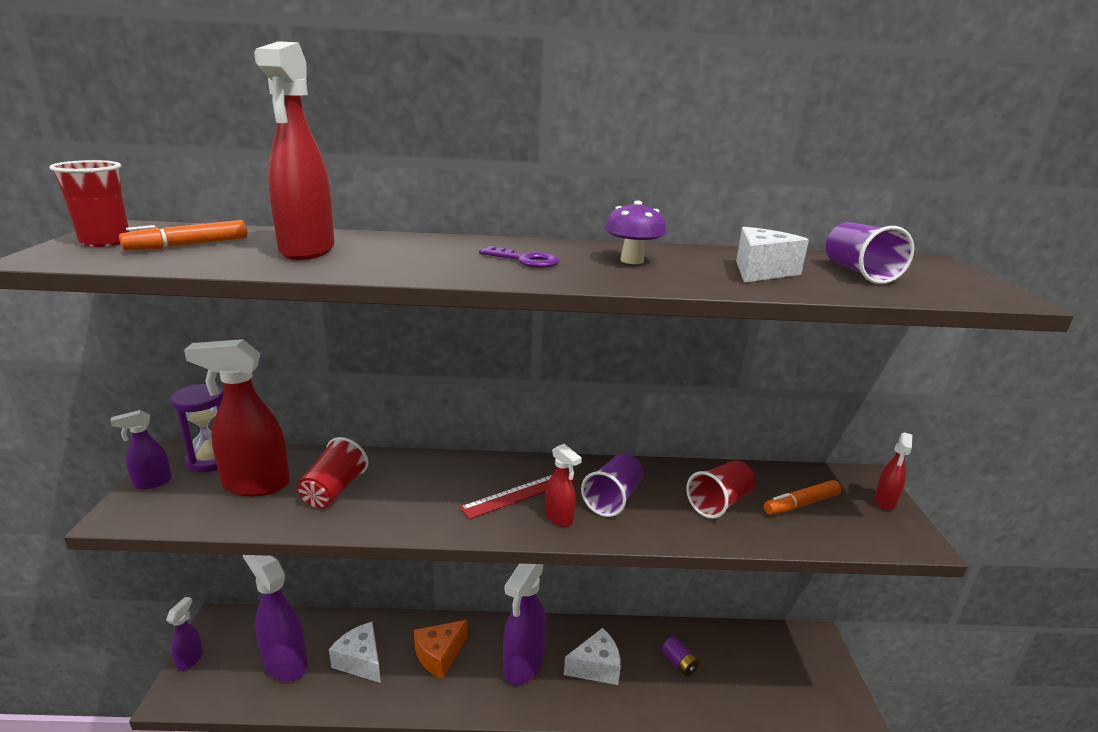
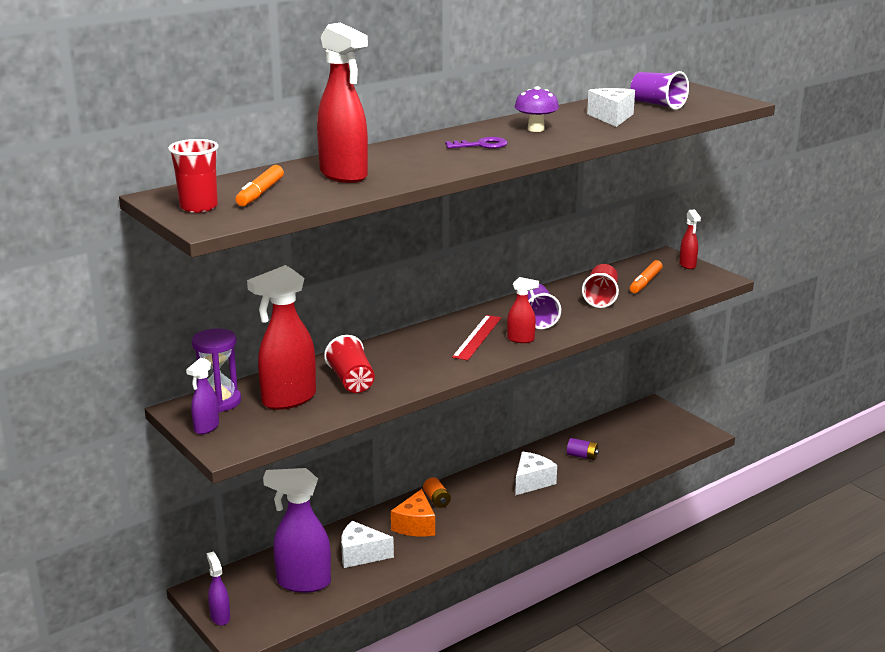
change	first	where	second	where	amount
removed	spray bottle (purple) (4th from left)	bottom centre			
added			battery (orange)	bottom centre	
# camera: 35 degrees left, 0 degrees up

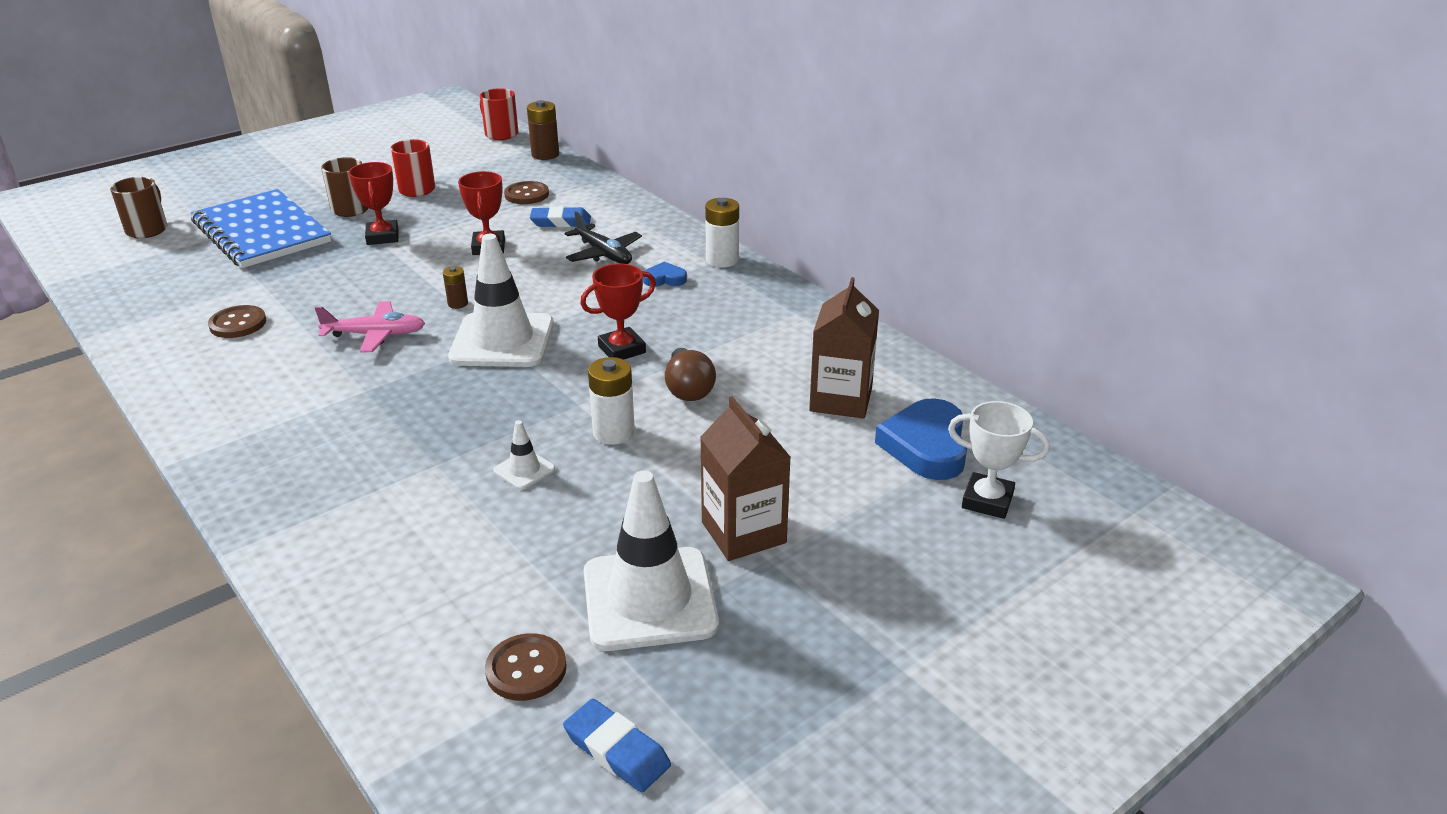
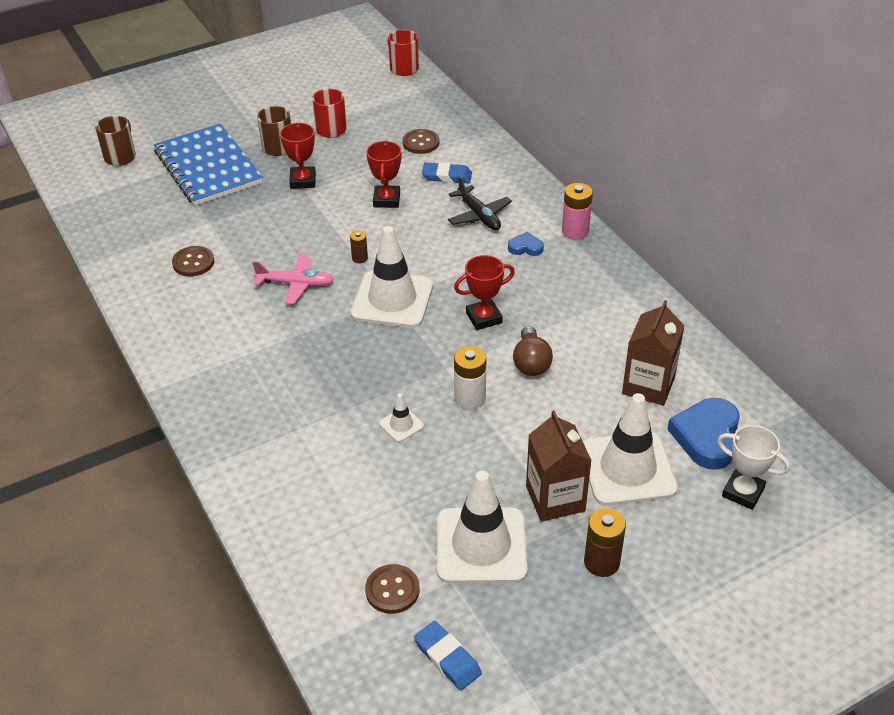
change	first	where	second	where	amount
added			traffic cone (white) (4th from left)	middle right	
moved	battery (brown) (2nd from left)	top centre		bottom right	
recoloured	battery (white) (2nd from left)	top centre	battery (pink)	top centre	
# camera: 10 degrees right, 10 degrees up

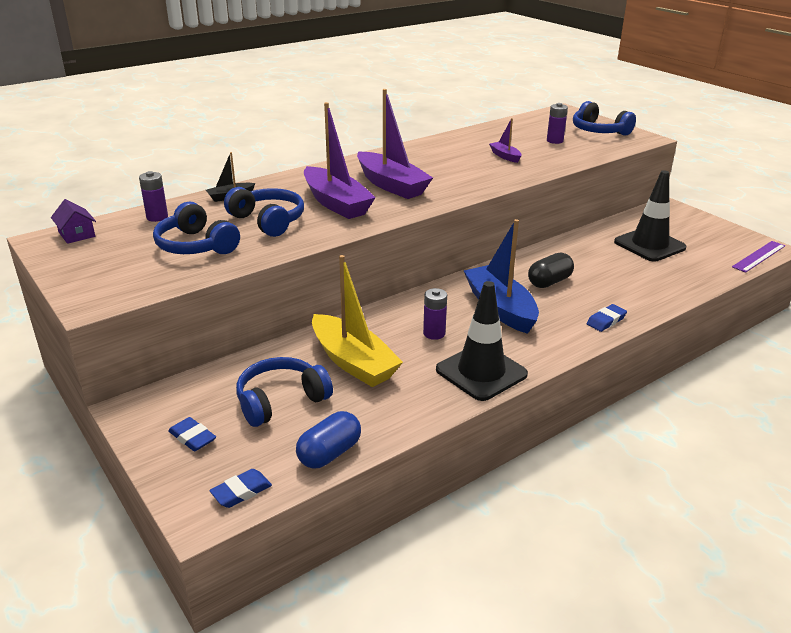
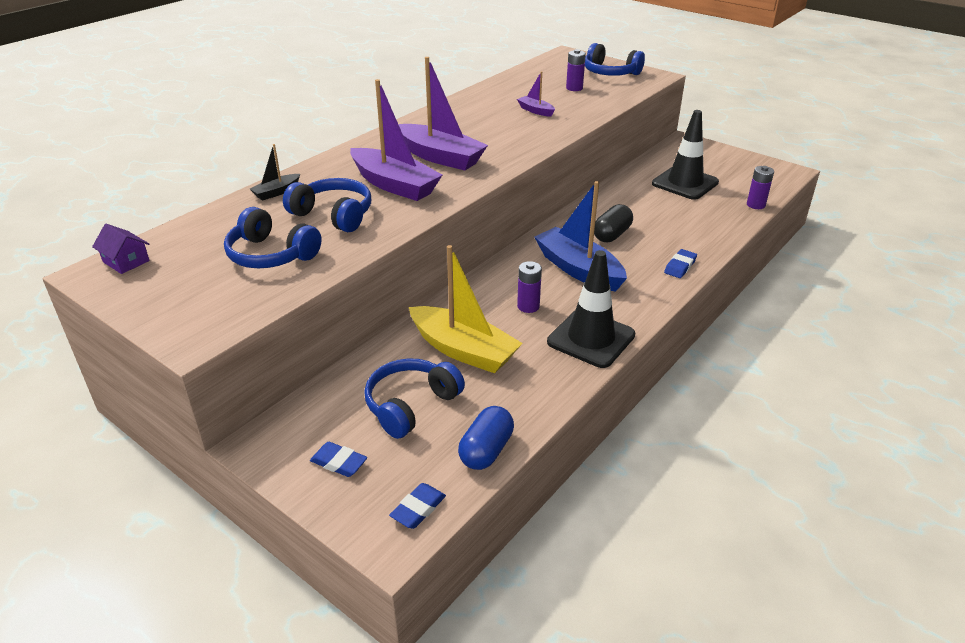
change	first	where	second	where	amount
removed	ruler (purple)	middle right			
moved	battery (purple) (1st from left in the first image)	top left	battery (purple) (3rd from left)	top right	
# camera: 15 degrees left, 5 degrees up

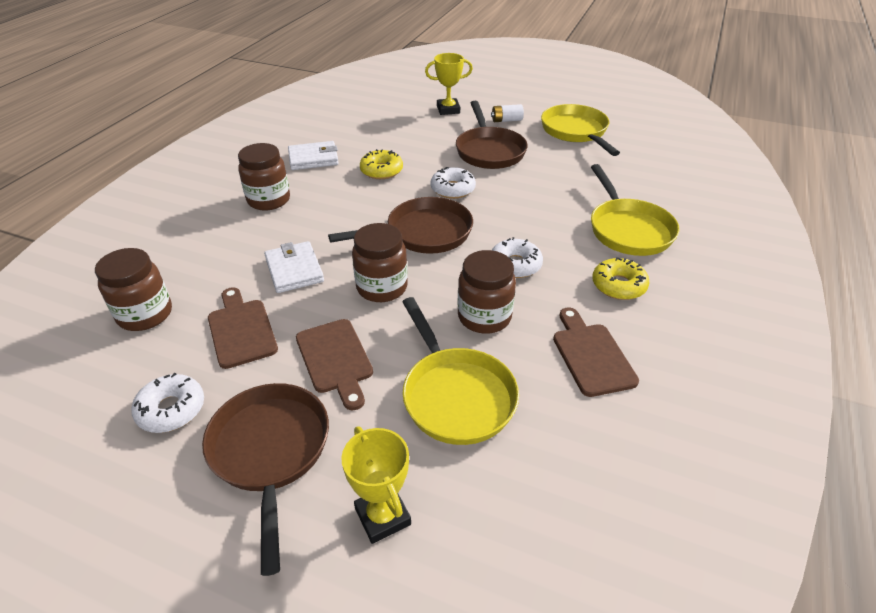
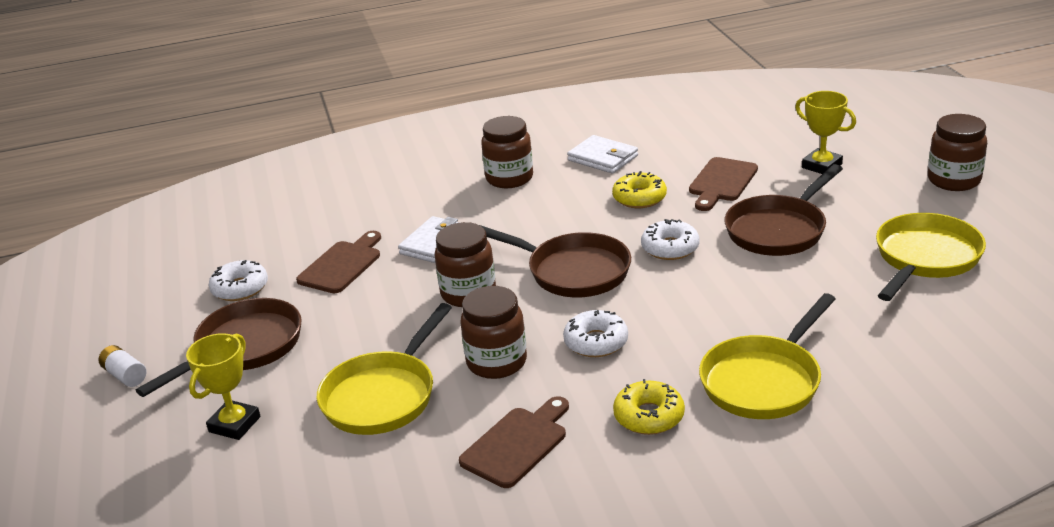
change	first	where	second	where	amount
moved	jar (brown) (1st from left in the first image)	middle left	jar (brown) (4th from left)	top right	
moved	cutting board (brown) (2nd from left in the first image)	centre	cutting board (brown) (3rd from left)	middle right	
moved	battery (white)	top centre		bottom left	
# camera: 55 degrees right, 10 degrees down

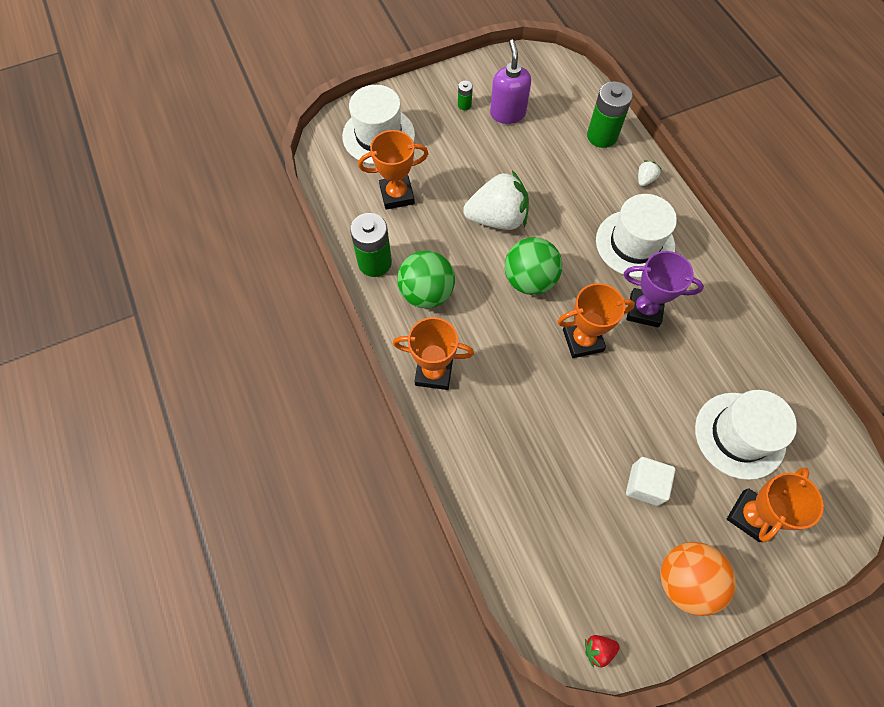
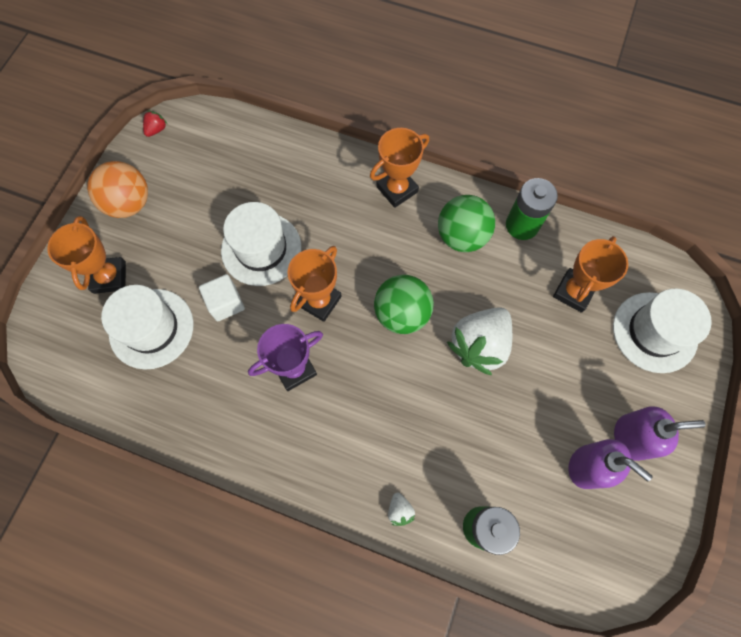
change	first	where	second	where	amount
moved	hat (white) (2nd from left)	middle right		centre	
moved	cube (white)	bottom right		middle left	
replaced	battery (green) (2nd from left)	top centre	soap dispenser (purple) (2nd from left)	bottom right	
# camera: 135 degrees right, 5 degrees up

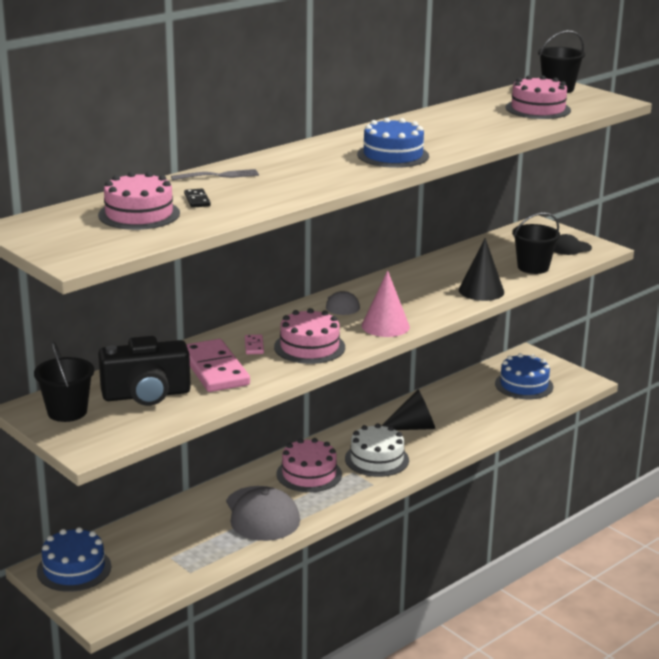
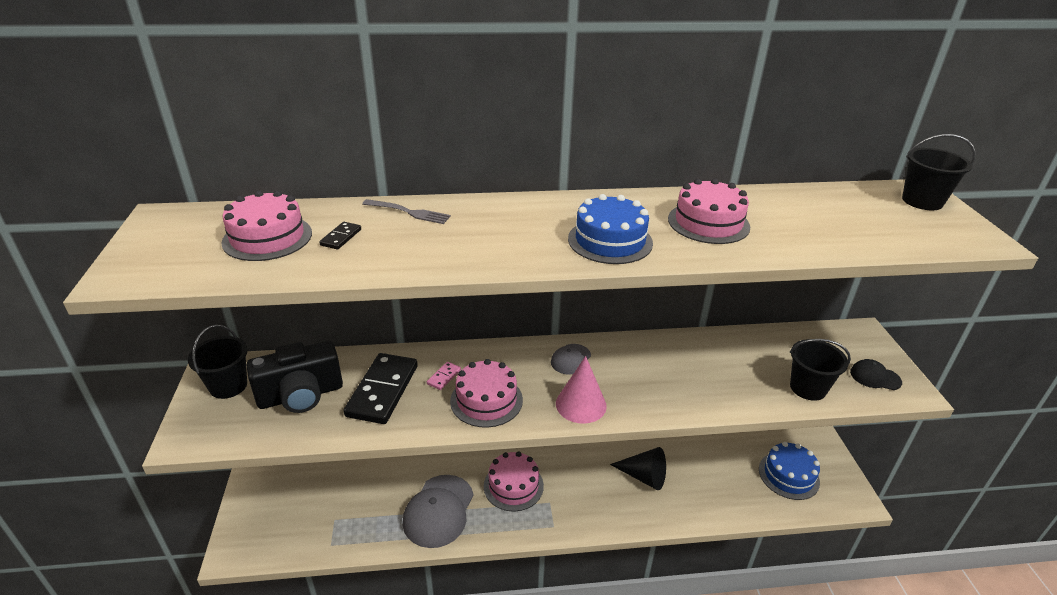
change	first	where	second	where	amount
removed	cake (blue) (1st from left)	bottom left			
removed	cake (white)	bottom centre			
removed	cone (black) (2nd from left)	middle right			
moved	cake (pink) (4th from left)	top right		middle right	
recoloured	domino (pink) (1st from left)	middle left	domino (black) (2nd from left)	centre	
turned	camera (black)	middle left		middle left	45 degrees counterclockwise
# camera: 35 degrees right, 10 degrees up

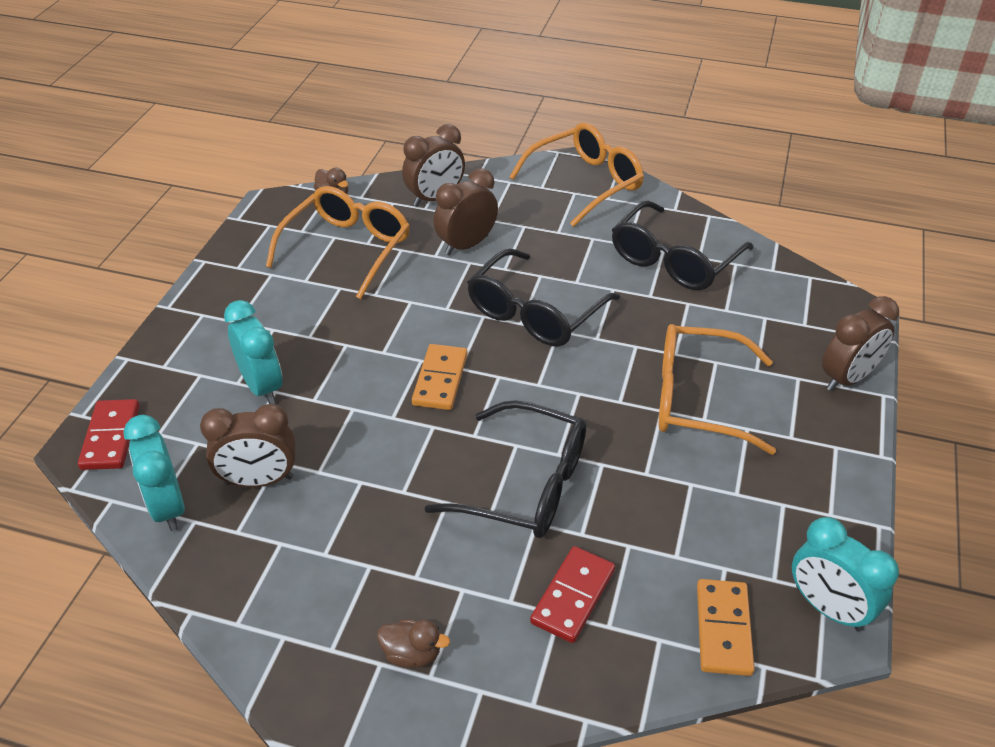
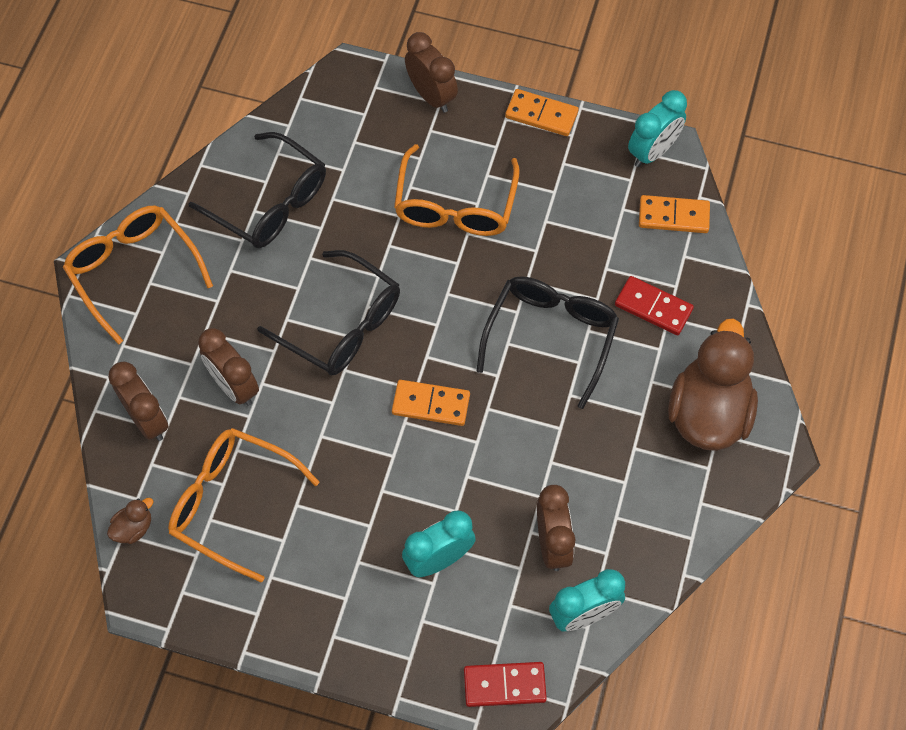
change	first	where	second	where	amount
added			domino (orange) (2nd from left)	top centre	
resized	duck (brown) (2nd from left)	bottom centre		middle right	x2.48
# camera: 90 degrees left, 20 degrees up

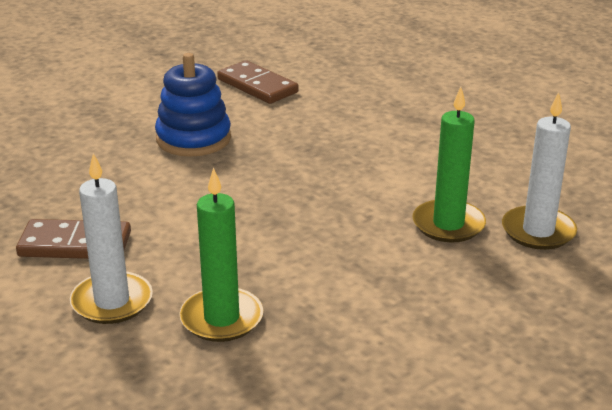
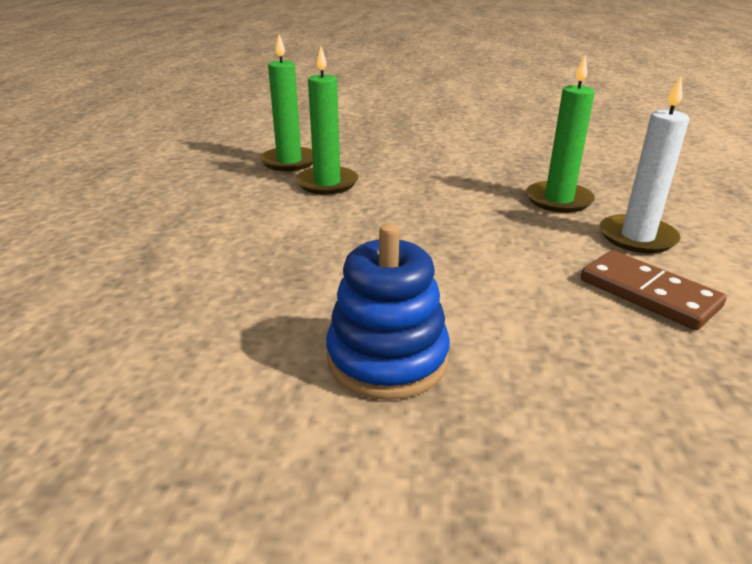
change	first	where	second	where	amount
removed	domino (brown) (2nd from left)	top centre			
recoloured	candle (white) (2nd from left)	middle right	candle (green) (1st from left)	top centre	
# camera: 135 degrees left, 0 degrees up

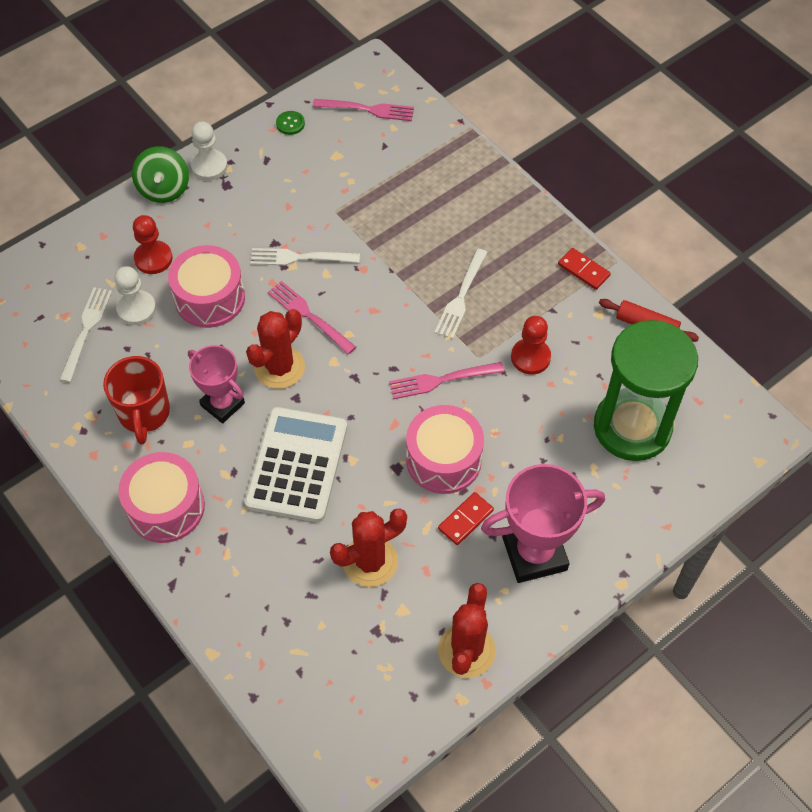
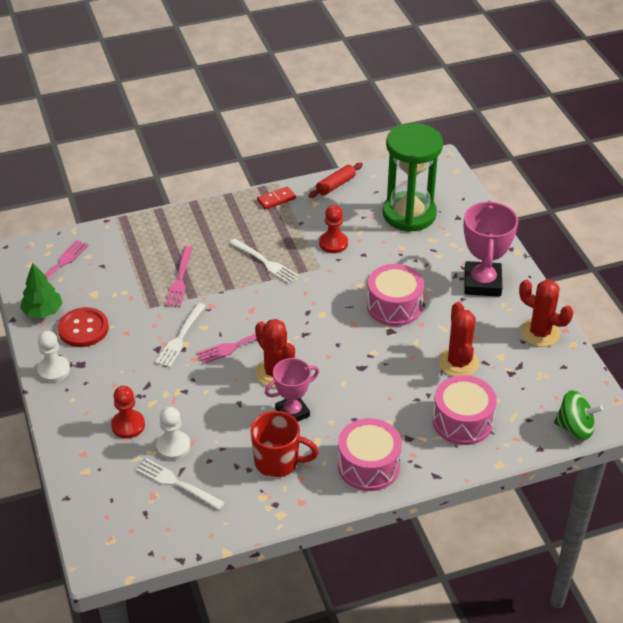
change	first	where	second	where	amount
removed	calculator (white)	centre			
removed	domino (red) (1st from left)	centre			
added			button (red)	middle left	
moved	spinning top (green)	top left		middle right	
moved	drum (pink) (2nd from left in the first image)	middle left	drum (pink) (3rd from left)	middle right	
moved	fork (pink) (3rd from left in the first image)	centre	fork (pink) (2nd from left)	middle left	
replaced	button (green)	top centre	tree (green)	middle left	
# camera: 70 degrees left, 15 degrees down

